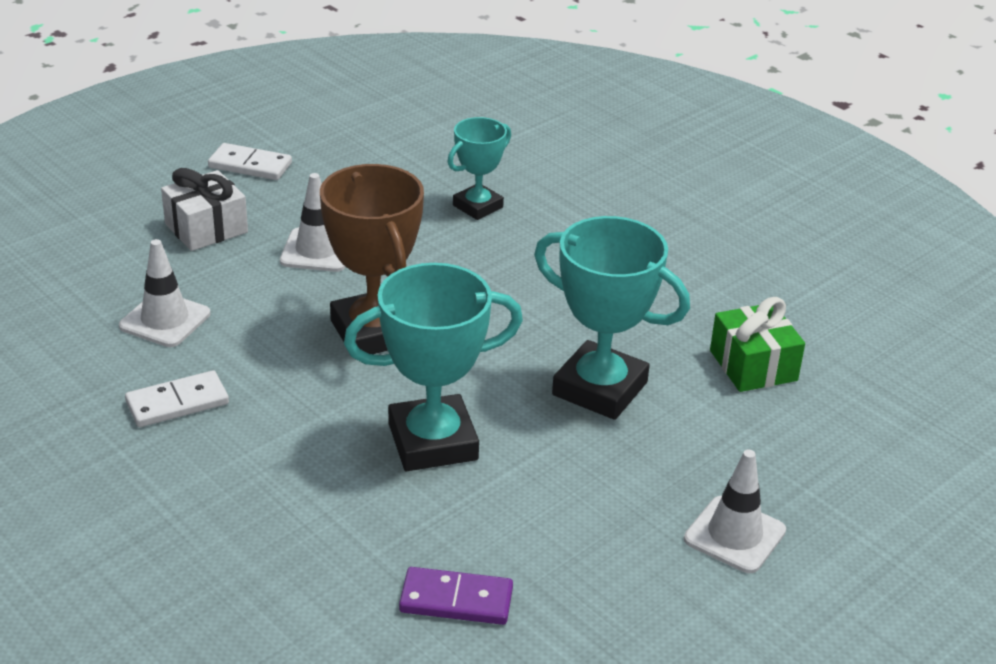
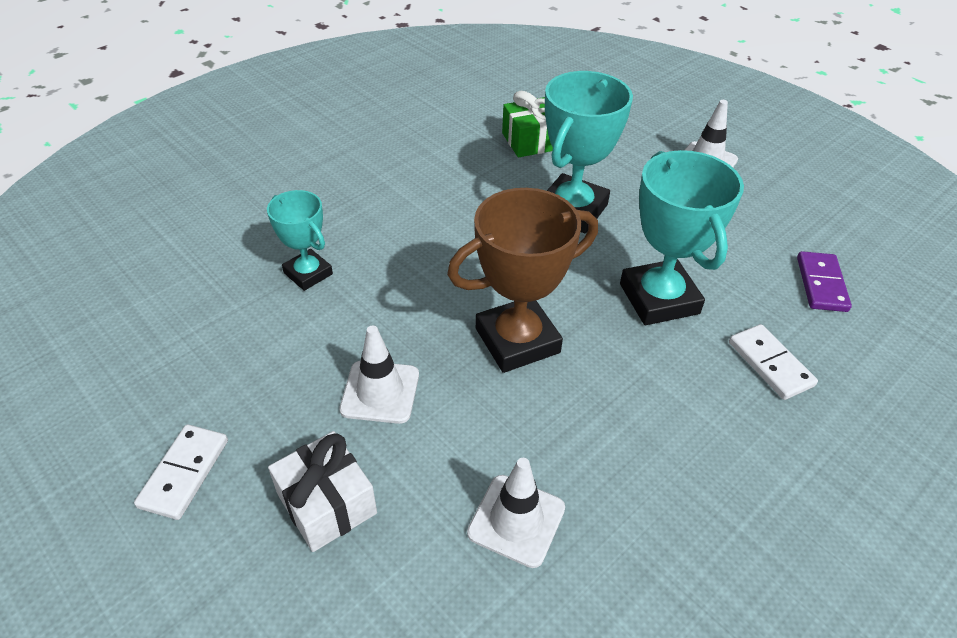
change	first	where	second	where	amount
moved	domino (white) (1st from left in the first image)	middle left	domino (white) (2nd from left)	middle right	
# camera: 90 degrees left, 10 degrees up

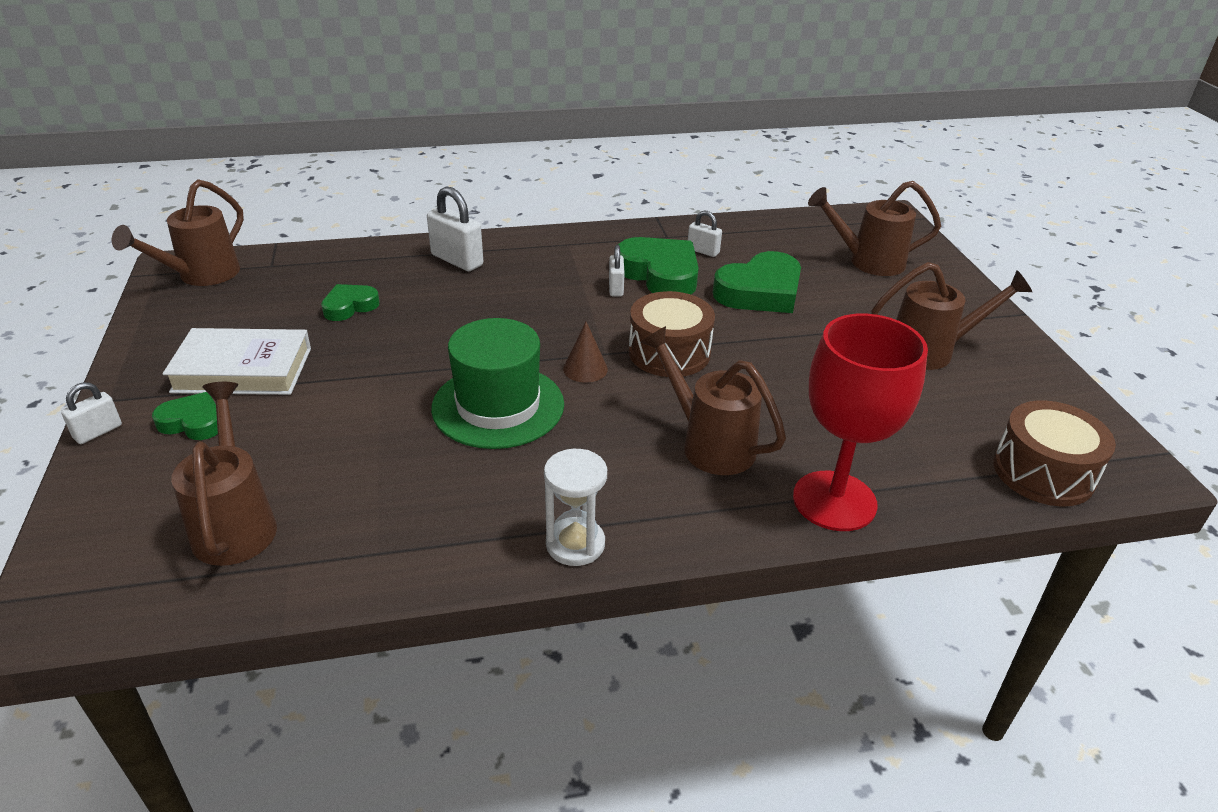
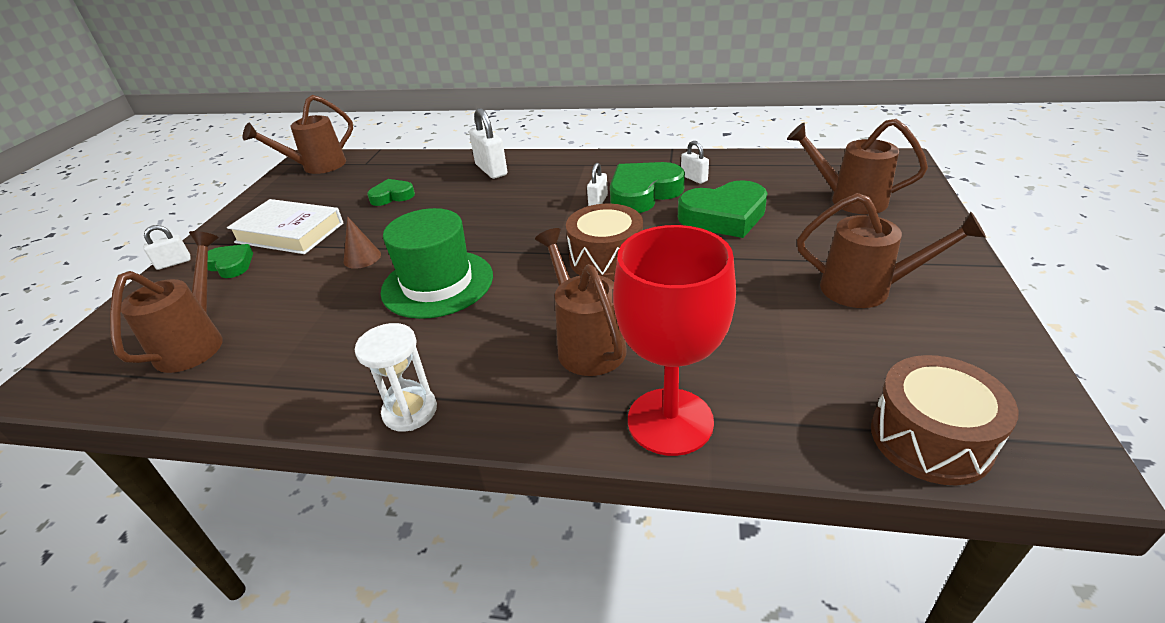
change	first	where	second	where	amount
moved	cone (brown)	centre		middle left	
turned	heart (green) (3rd from left)	top centre		top centre	105 degrees counterclockwise
# camera: 25 degrees right, 0 degrees up

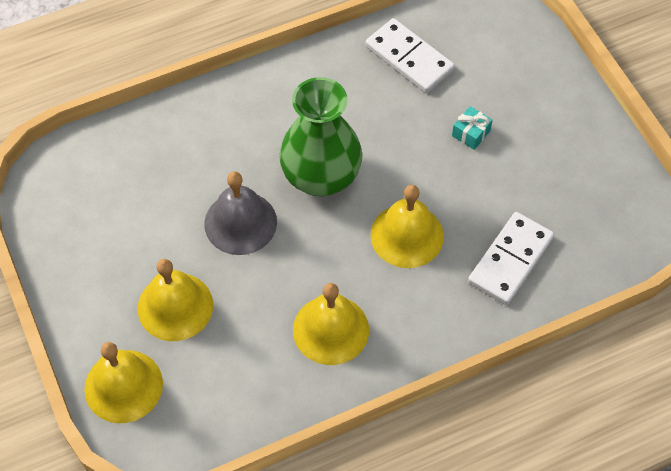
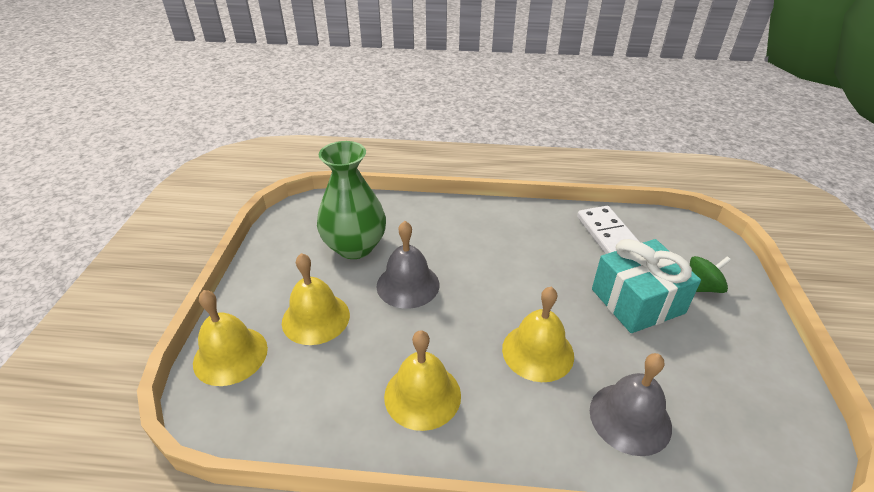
change	first	where	second	where	amount
added			spinning top (green)	middle right	
moved	vase (green)	top centre		centre	
replaced	domino (white) (2nd from left)	middle right	bell (grey) (2nd from left)	bottom right	
resized	gift (turquoise)	top right		middle right	x2.48
# camera: 30 degrees right, 20 degrees down

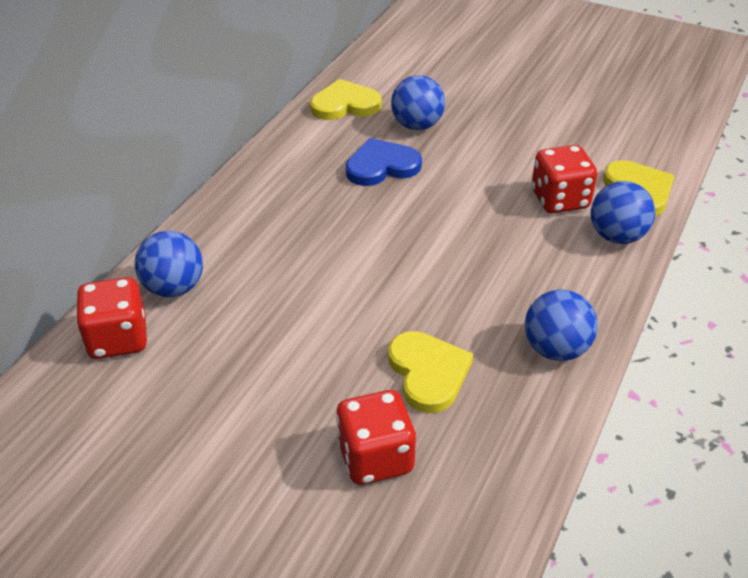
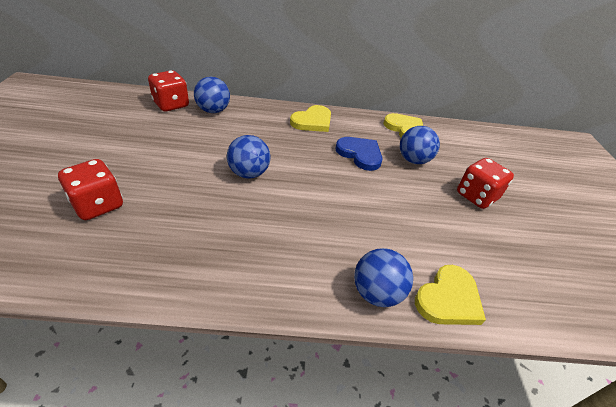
change	first	where	second	where	amount
moved	heart (yellow) (2nd from left in the first image)	centre	heart (yellow) (1st from left)	top centre	
moved	ball (blue) (3rd from left in the first image)	middle right	ball (blue) (2nd from left)	centre	
moved	dice (red) (3rd from left)	top right		middle right	
# camera: 60 degrees right, 0 degrees up

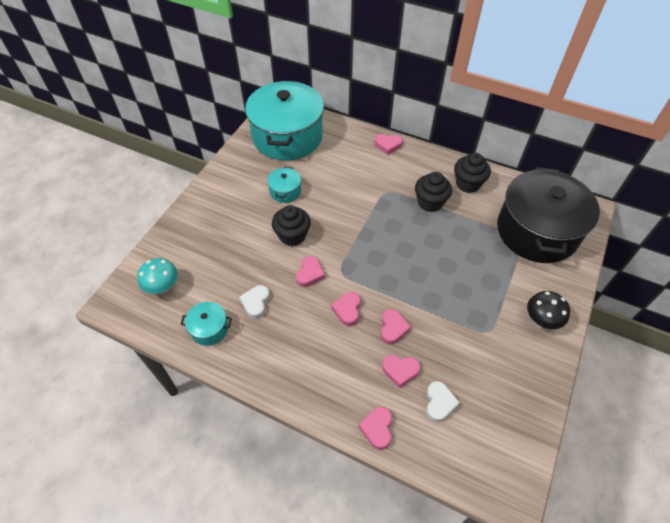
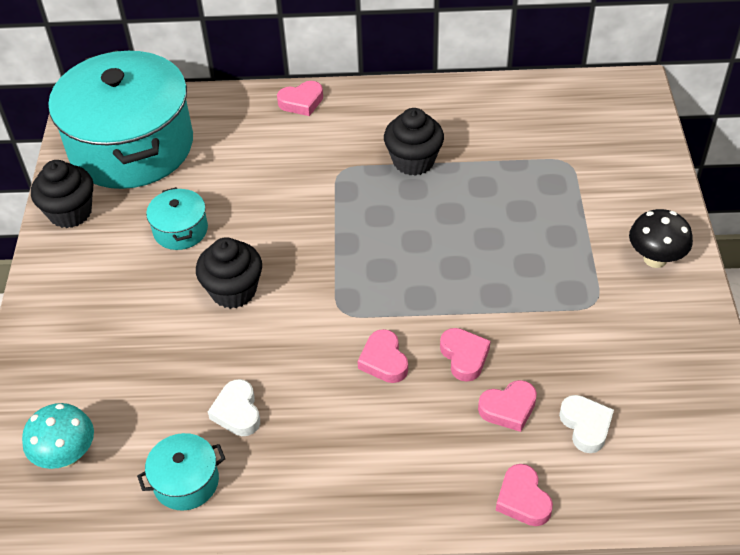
change	first	where	second	where	amount
removed	heart (pink) (1st from left)	centre			
removed	pot (black)	middle right			
moved	cupcake (black) (3rd from left in the first image)	top right	cupcake (black) (1st from left)	middle left	
# camera: 25 degrees left, 5 degrees down

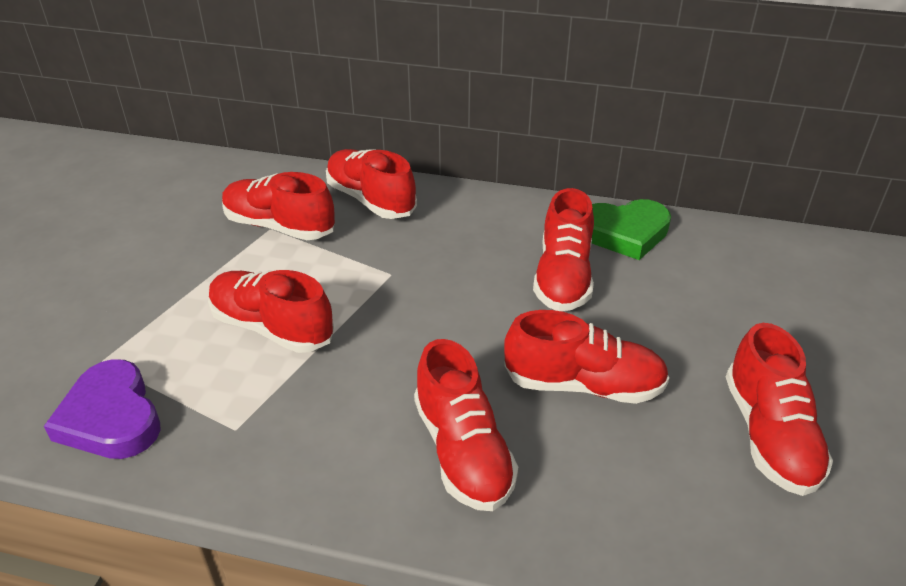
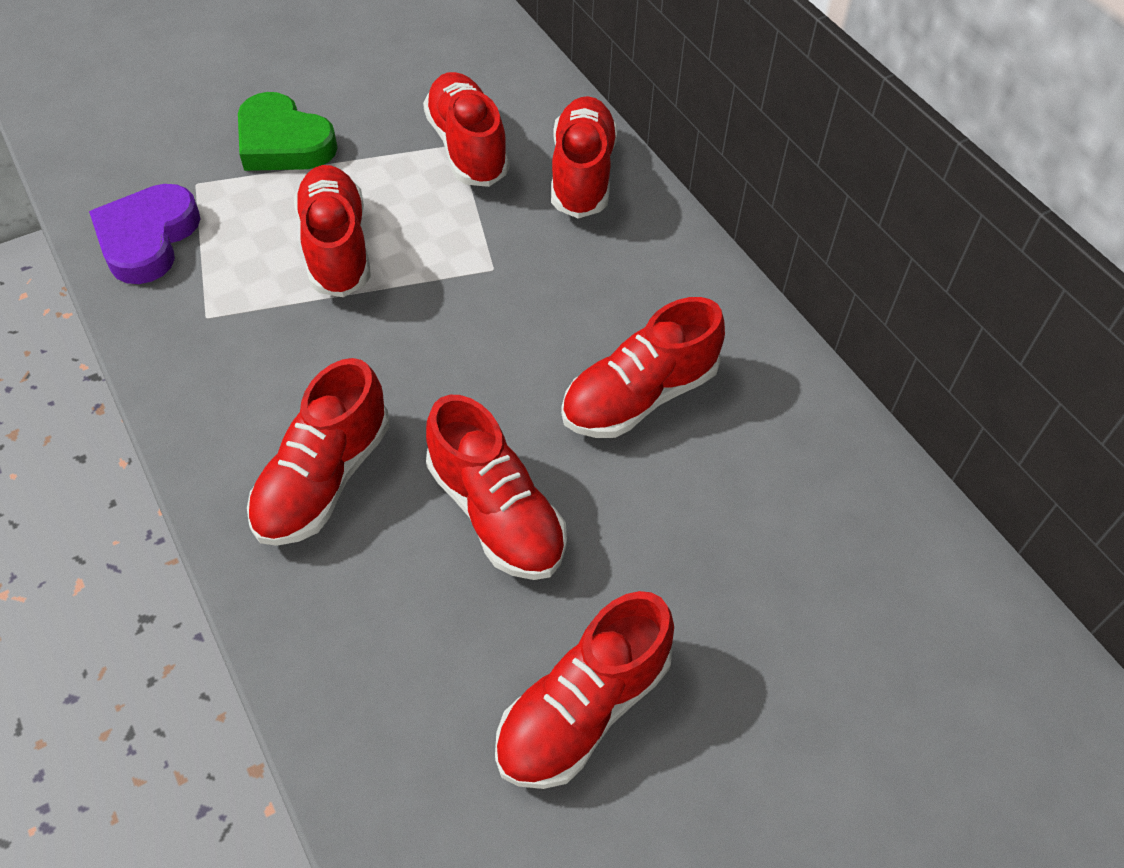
change	first	where	second	where	amount
moved	heart (green)	middle right		top left	
# camera: 45 degrees right, 15 degrees up

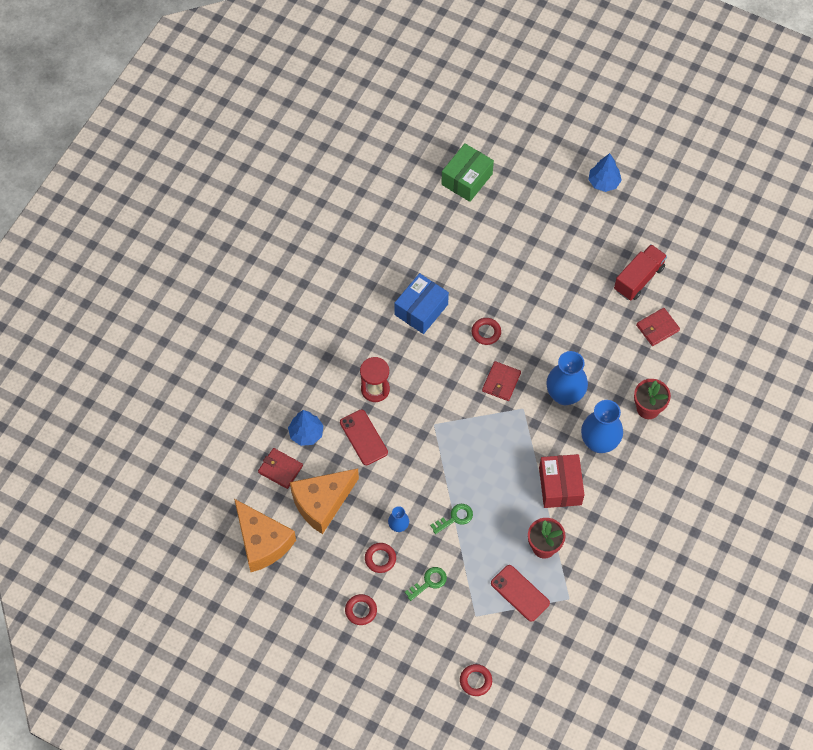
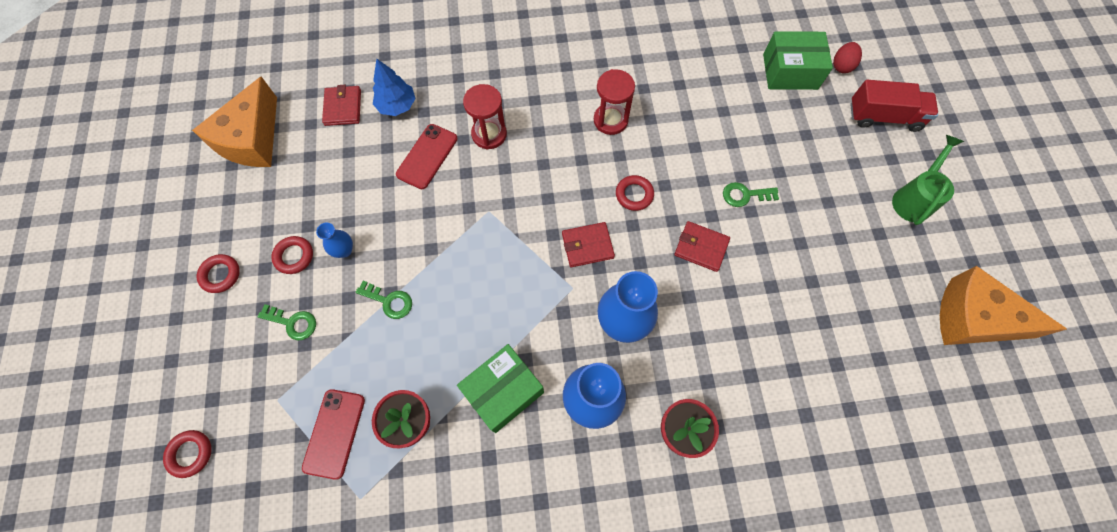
change	first	where	second	where	amount
added			key (green) (3rd from left)	middle right	
added			egg (red)	top right	
moved	cheese (orange) (2nd from left)	bottom centre		middle right	
moved	truck (red)	middle right		top right	
moved	wallet (red) (3rd from left)	middle right		centre	
replaced	box (blue)	centre	hourglass (red) (2nd from left)	top centre	
replaced	tree (blue) (2nd from left)	top right	watering can (green)	middle right	
recoloured	box (red)	middle right	box (green) (1st from left)	bottom centre	
# camera: 55 degrees right, 5 degrees up

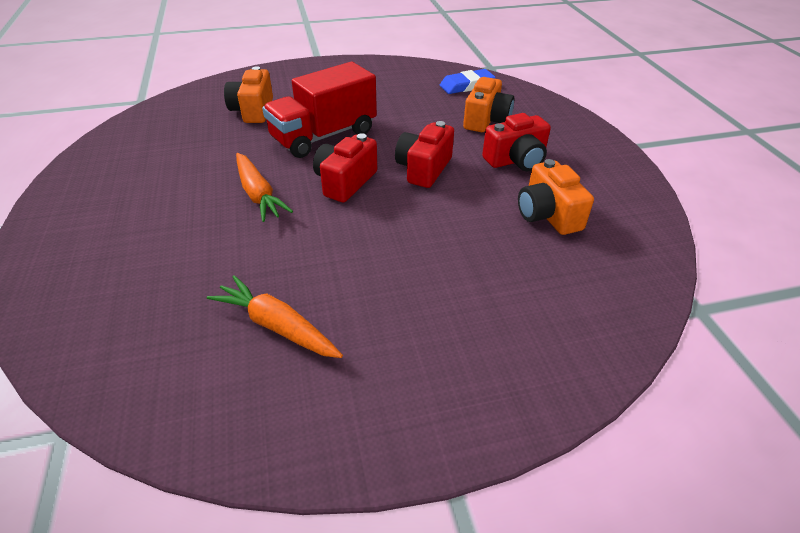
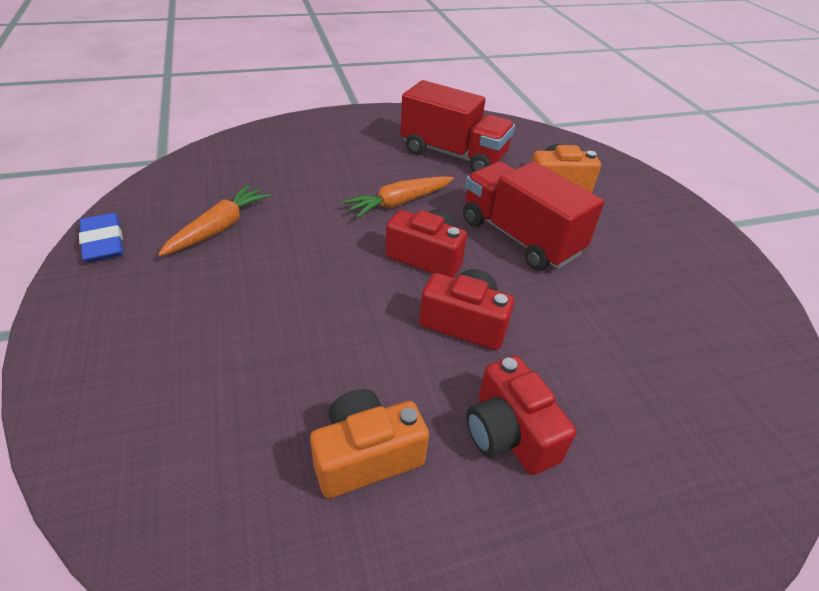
change	first	where	second	where	amount
removed	camera (orange) (2nd from left)	top centre			
added			truck (red) (1st from left)	top centre	
moved	eraser (blue)	top centre		middle left	
# camera: 85 degrees right, 0 degrees up

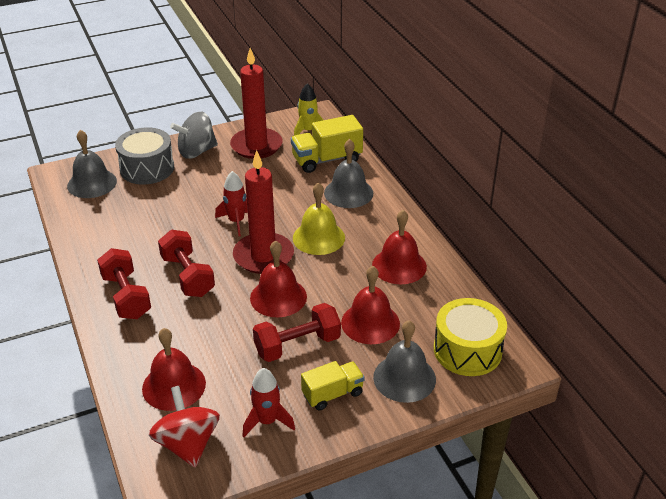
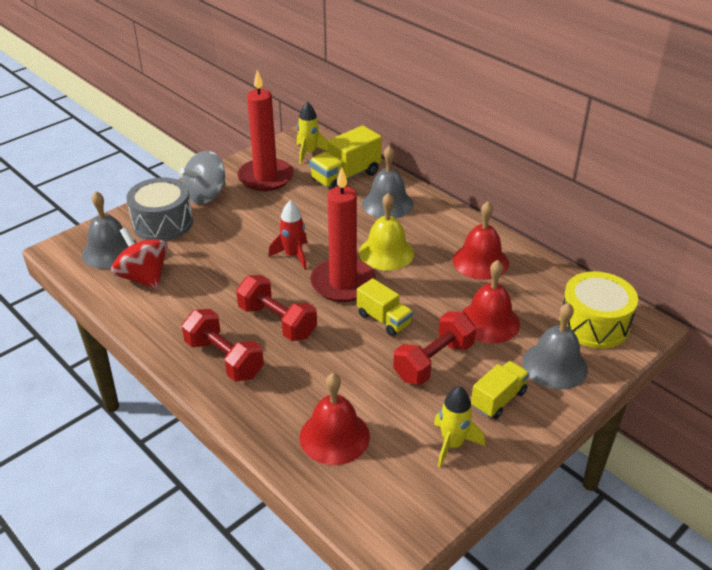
change	first	where	second	where	amount
moved	spinning top (red)	bottom left		middle left	
replaced	bell (red) (2nd from left)	centre	truck (yellow) (2nd from left)	centre	
recoloured	rocket (red) (2nd from left)	bottom centre	rocket (yellow) (2nd from left)	bottom centre	
# camera: 20 degrees left, 0 degrees up

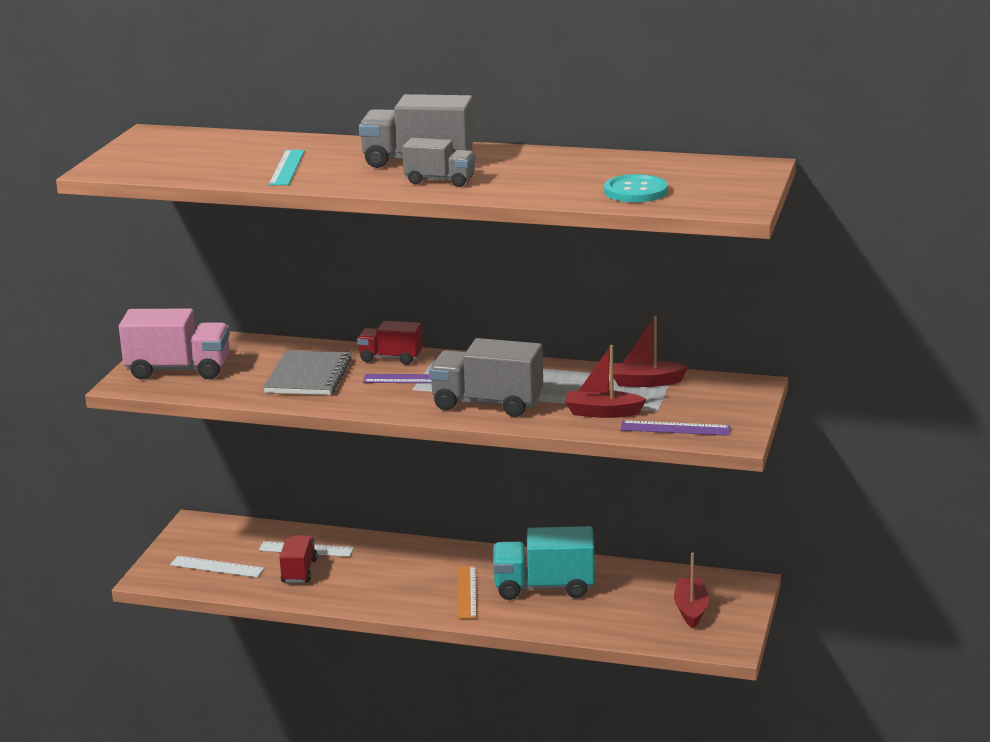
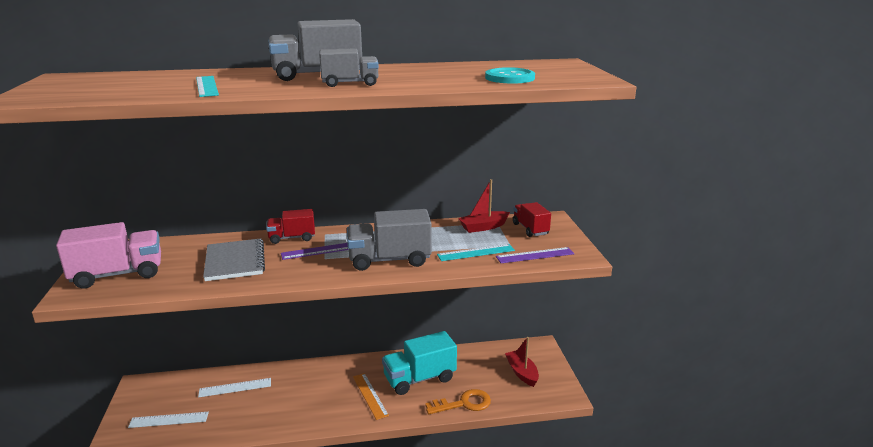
change	first	where	second	where	amount
added			key (orange)	bottom centre	
moved	truck (red) (1st from left in the first image)	bottom left	truck (red) (2nd from left)	centre	
replaced	boat (red) (1st from left)	centre	ruler (turquoise) (2nd from left)	centre	
# camera: 25 degrees left, 0 degrees up

